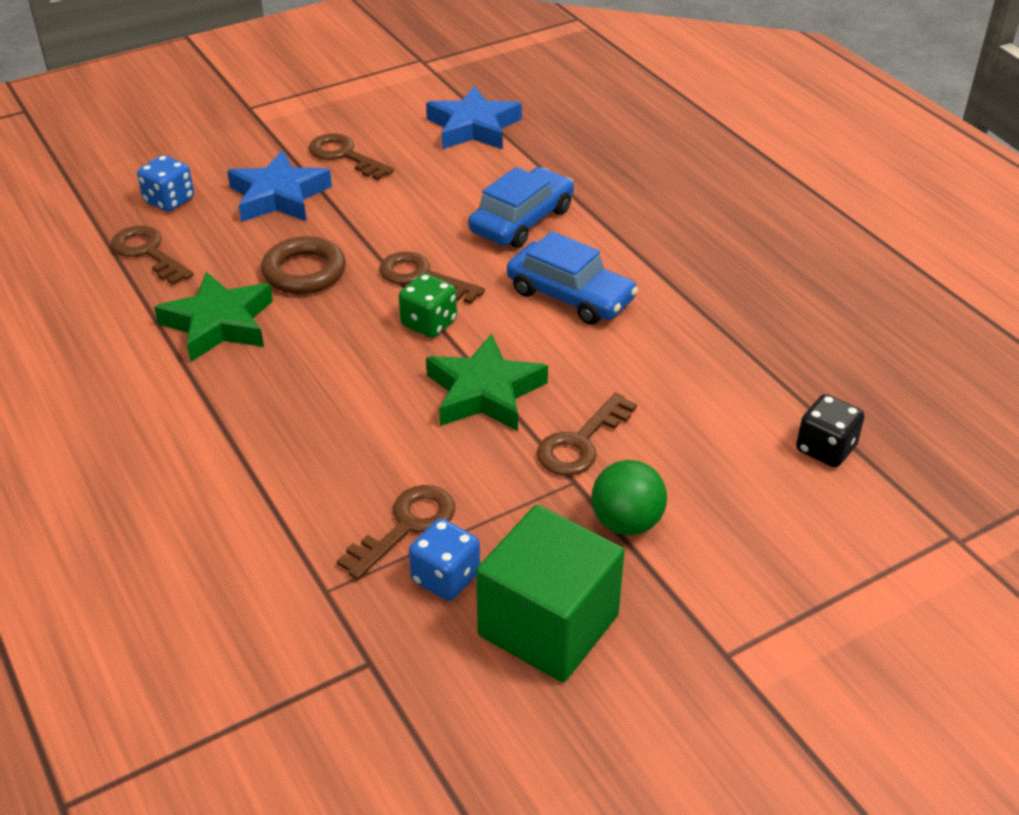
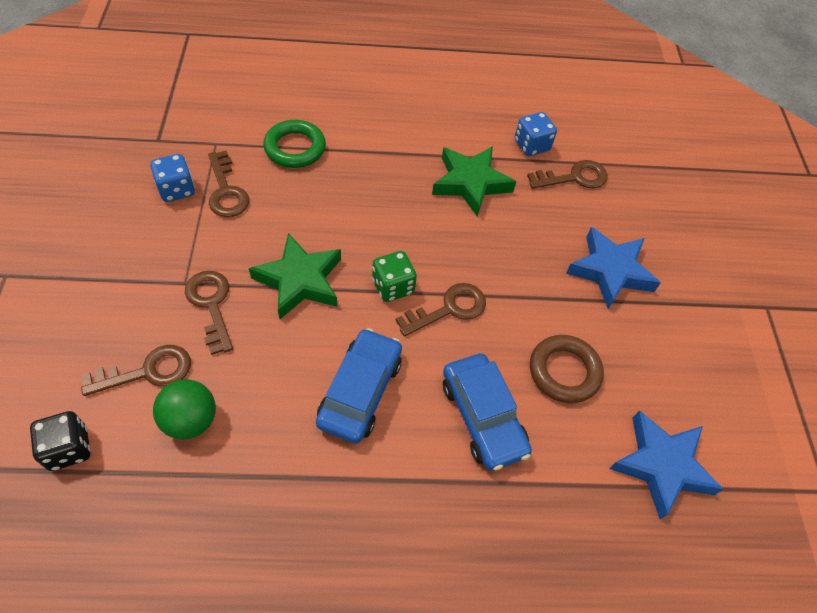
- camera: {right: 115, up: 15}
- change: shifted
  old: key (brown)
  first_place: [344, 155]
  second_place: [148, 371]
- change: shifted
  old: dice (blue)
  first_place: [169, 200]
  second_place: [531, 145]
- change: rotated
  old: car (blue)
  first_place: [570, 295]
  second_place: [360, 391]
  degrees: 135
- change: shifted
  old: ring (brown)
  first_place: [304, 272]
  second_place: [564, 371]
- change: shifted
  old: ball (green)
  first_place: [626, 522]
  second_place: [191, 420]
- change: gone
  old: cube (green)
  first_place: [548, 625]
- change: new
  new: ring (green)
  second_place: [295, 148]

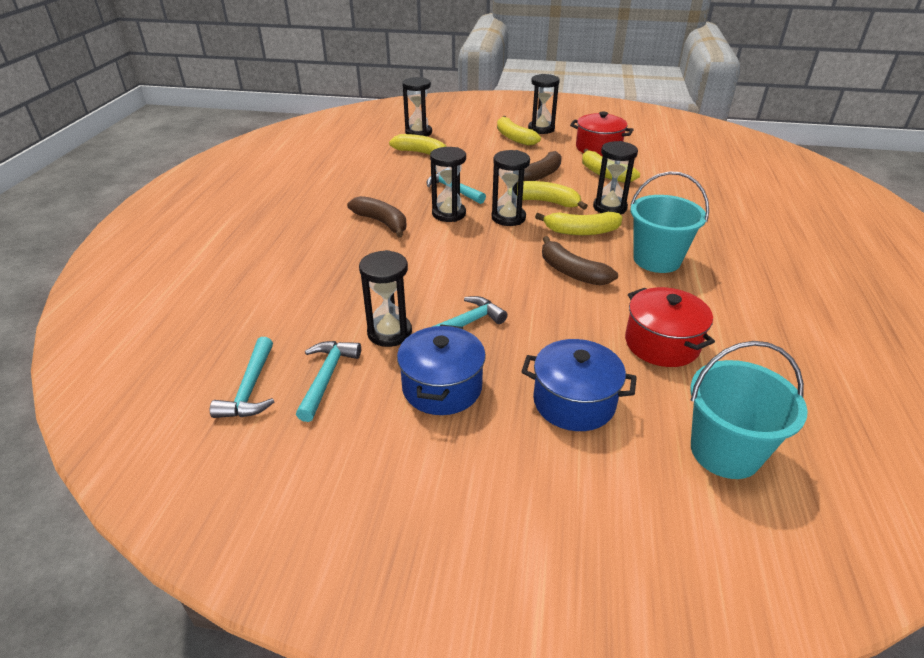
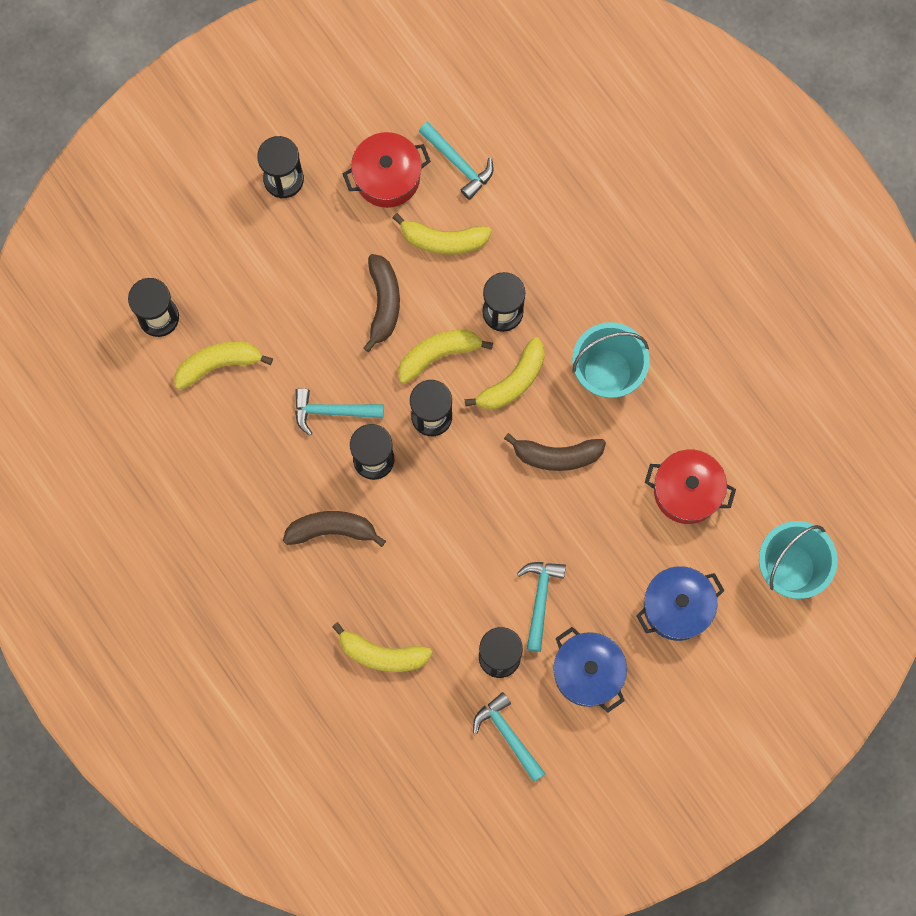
- camera: {right: -45, up: 40}
- change: shifted
  old: banana (yellow)
  first_place: [514, 138]
  second_place: [382, 654]
- change: shifted
  old: hammer (turquoise)
  first_place: [250, 388]
  second_place: [458, 163]

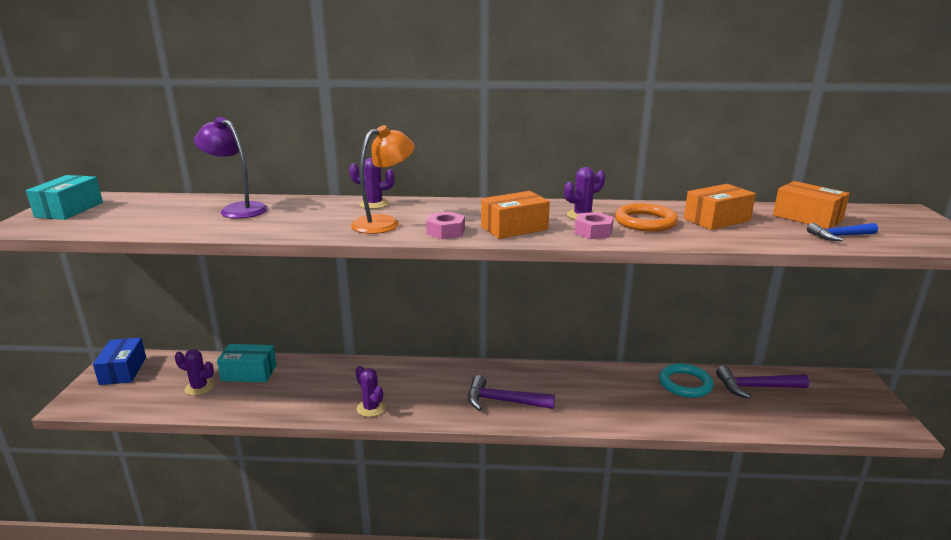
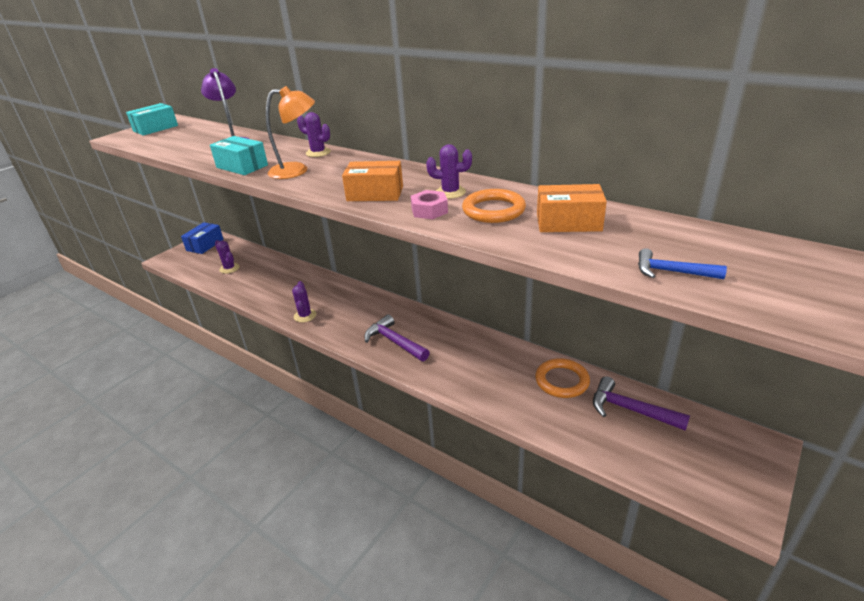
- camera: {right: 35, up: 10}
- change: gone
  old: box (orange)
  first_place: [807, 218]
- change: gone
  old: nut (pink)
  first_place: [446, 231]
- change: shifted
  old: box (turquoise)
  first_place: [249, 373]
  second_place: [242, 166]
- change: repainted
  old: ring (turquoise)
  new: ring (orange)
  first_place: [685, 384]
  second_place: [562, 381]

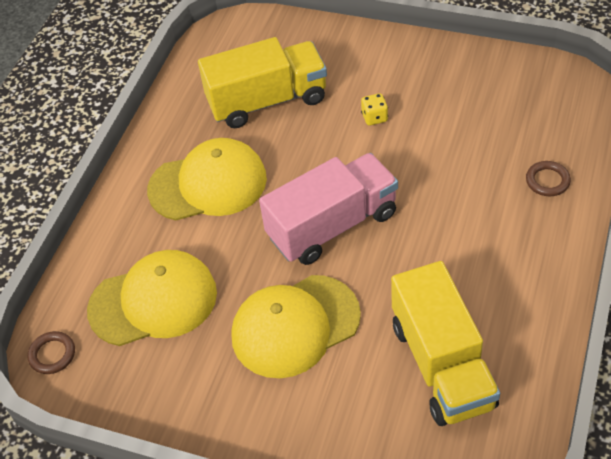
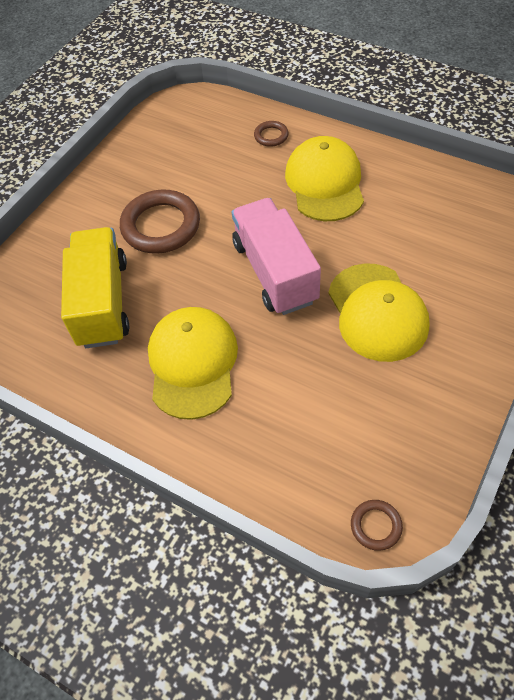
- camera: {right: -80, up: 5}
- change: swapped
  old: dice (yellow)
  new: ring (brown)
  first_place: [374, 117]
  second_place: [161, 226]
- change: shifted
  old: cap (yellow)
  first_place: [153, 301]
  second_place: [325, 183]
- change: gone
  old: truck (yellow)
  first_place: [442, 364]

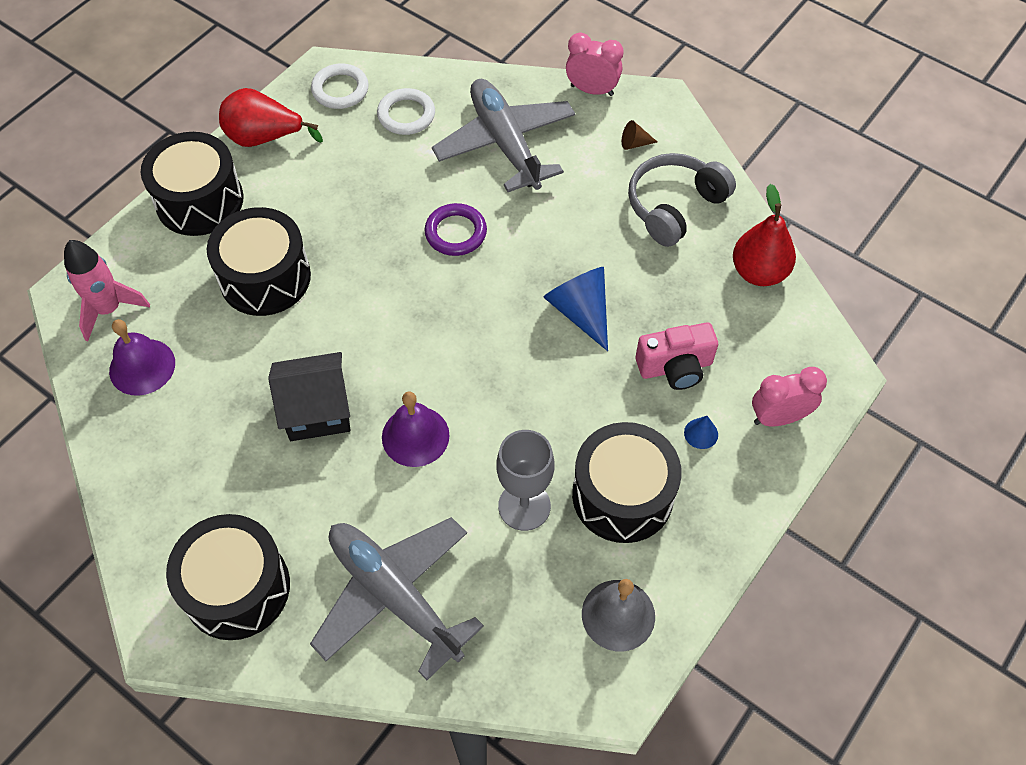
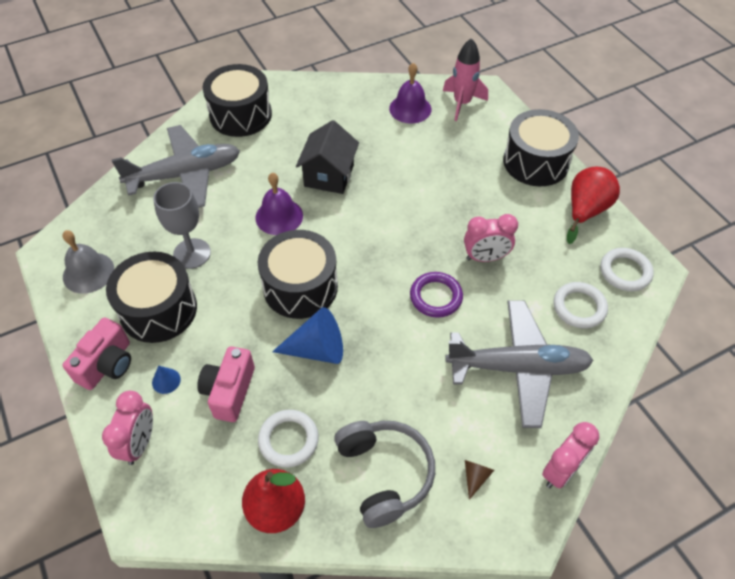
- camera: {right: 115, up: -5}
- change: shifted
  old: drum (black)
  first_place: [265, 277]
  second_place: [300, 287]
- change: new
  new: clock (pink)
  second_place: [485, 257]
- change: new
  new: camera (pink)
  second_place: [107, 364]
- change: new
  new: ring (white)
  second_place: [288, 440]

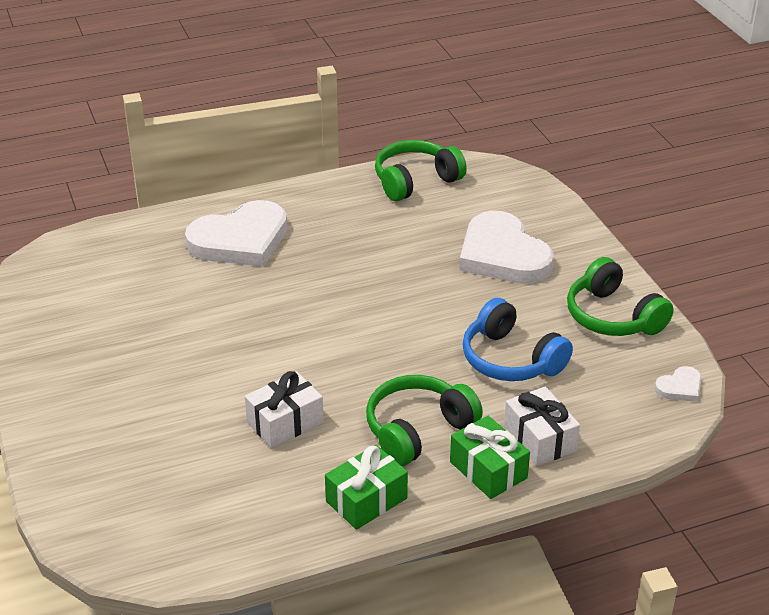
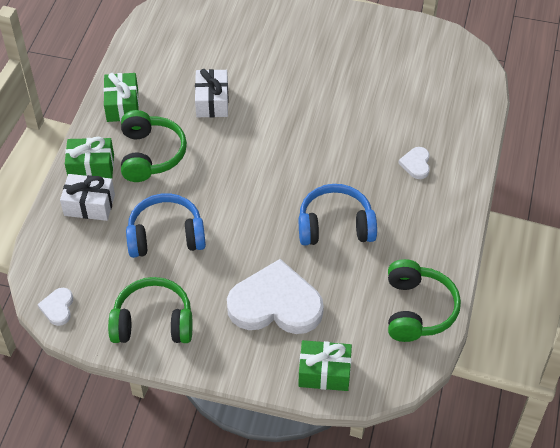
- camera: {right: 125, up: 15}
- change: scaled
  old: heart (white)
  first_place: [240, 240]
  second_place: [416, 164]
  factor: 0.43
- change: new
  new: headphones (blue)
  second_place: [335, 226]
- change: new
  new: gift (green)
  second_place: [324, 372]

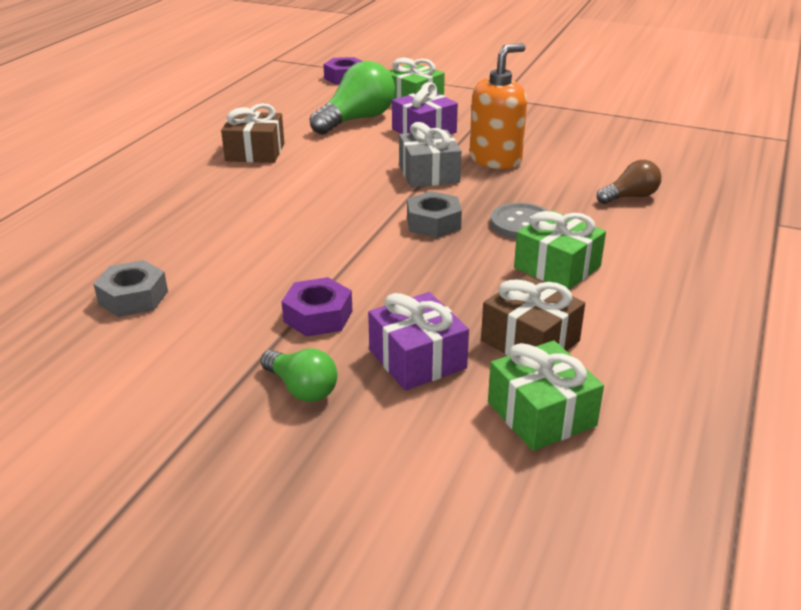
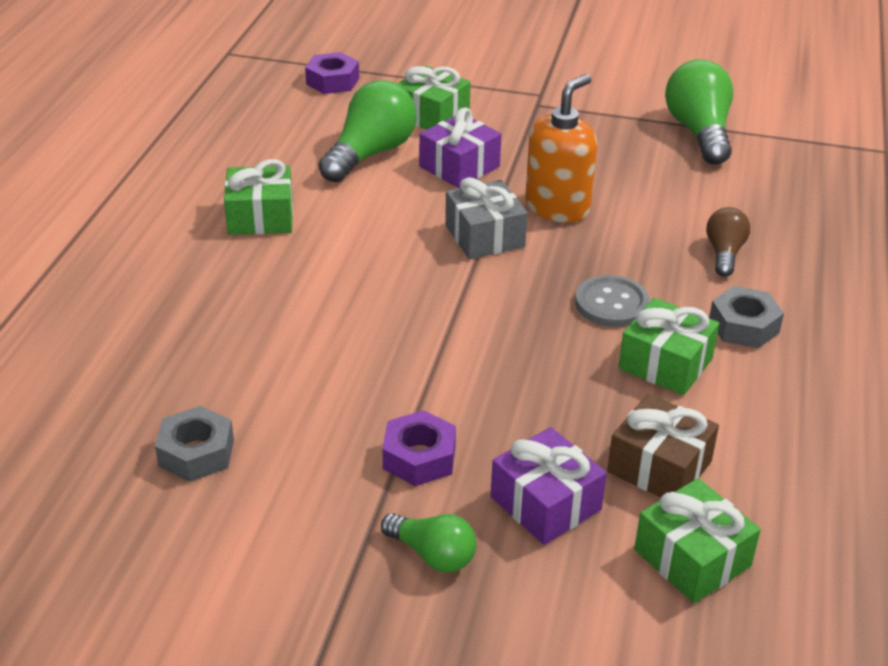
- camera: {right: -10, up: 5}
- change: repainted
  old: gift (brown)
  new: gift (green)
  first_place: [255, 152]
  second_place: [260, 217]
- change: rotated
  old: light bulb (brown)
  first_place: [630, 197]
  second_place: [724, 253]
  degrees: -45
- change: shifted
  old: nut (grey)
  first_place: [433, 223]
  second_place: [743, 326]
- change: new
  new: light bulb (green)
  second_place: [699, 132]

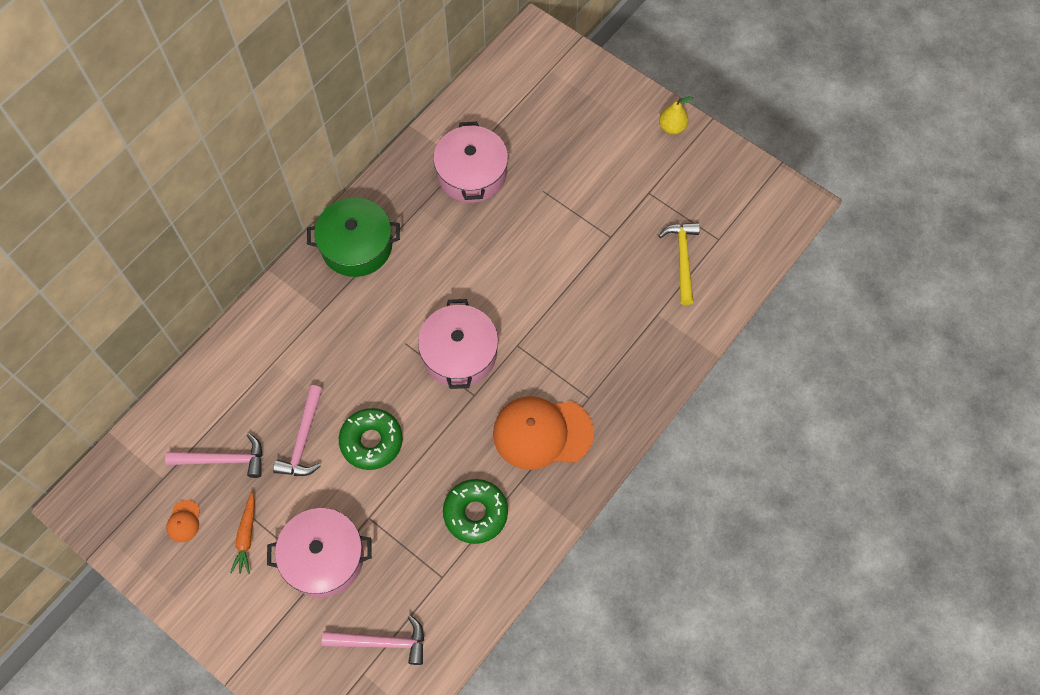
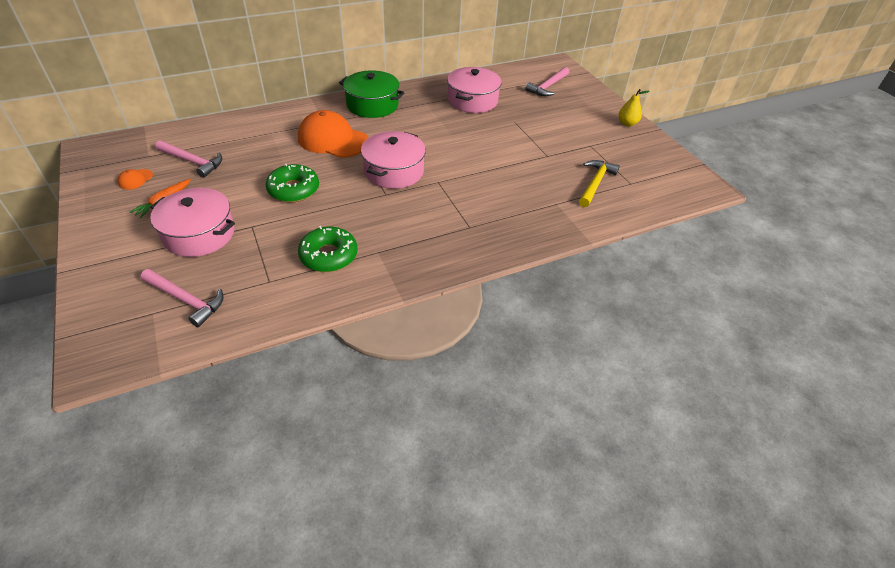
- camera: {right: 25, up: -20}
- change: shifted
  old: hammer (pink)
  first_place: [303, 439]
  second_place: [548, 86]
- change: shifted
  old: cap (orange)
  first_place: [542, 433]
  second_place: [333, 140]

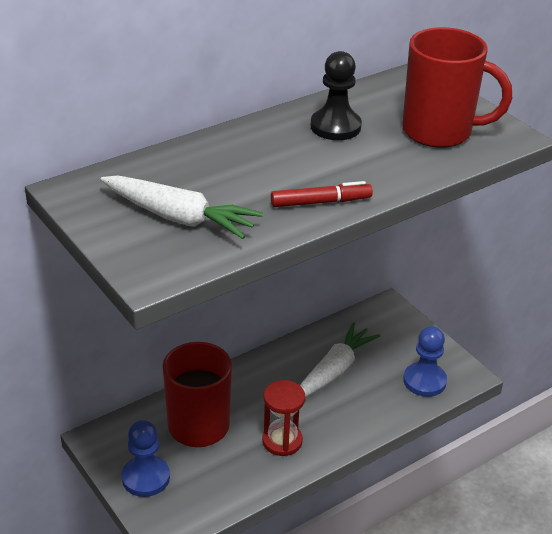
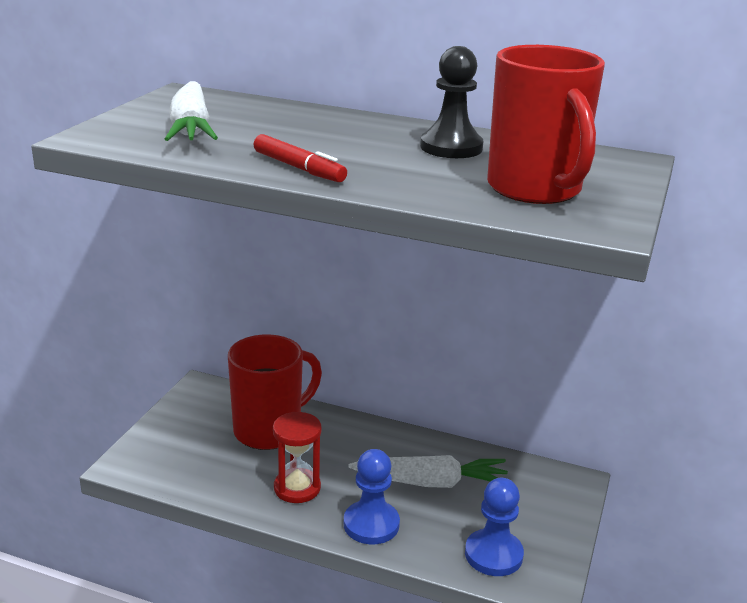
- camera: {right: 55, up: -10}
- change: shifted
  old: pawn (blue)
  first_place: [146, 478]
  second_place: [371, 524]

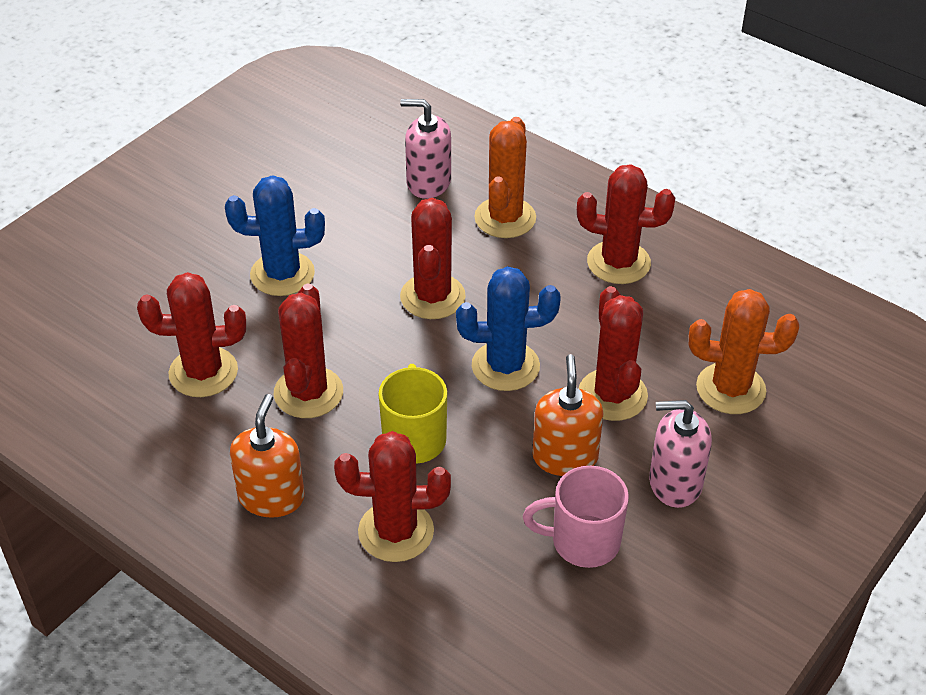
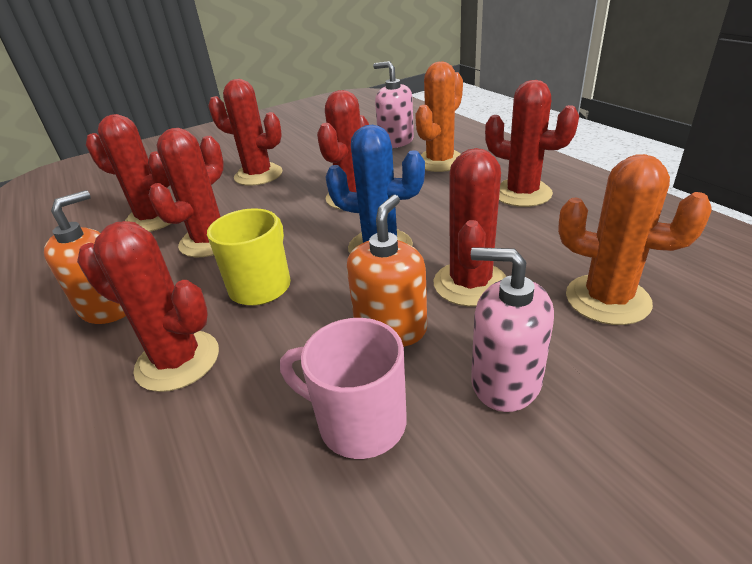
- camera: {right: 25, up: -10}
- change: repainted
  old: cactus (blue)
  new: cactus (red)
  first_place: [282, 274]
  second_place: [258, 175]

